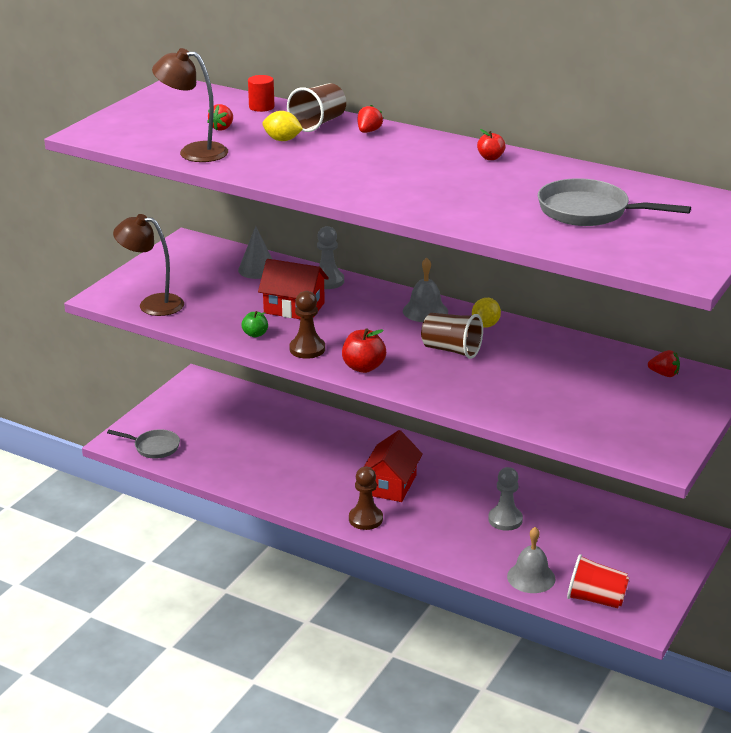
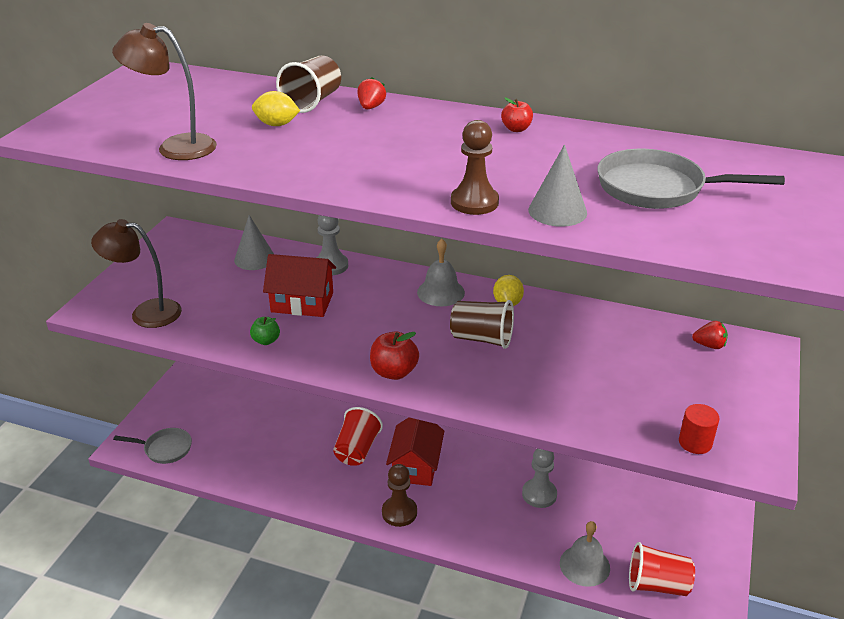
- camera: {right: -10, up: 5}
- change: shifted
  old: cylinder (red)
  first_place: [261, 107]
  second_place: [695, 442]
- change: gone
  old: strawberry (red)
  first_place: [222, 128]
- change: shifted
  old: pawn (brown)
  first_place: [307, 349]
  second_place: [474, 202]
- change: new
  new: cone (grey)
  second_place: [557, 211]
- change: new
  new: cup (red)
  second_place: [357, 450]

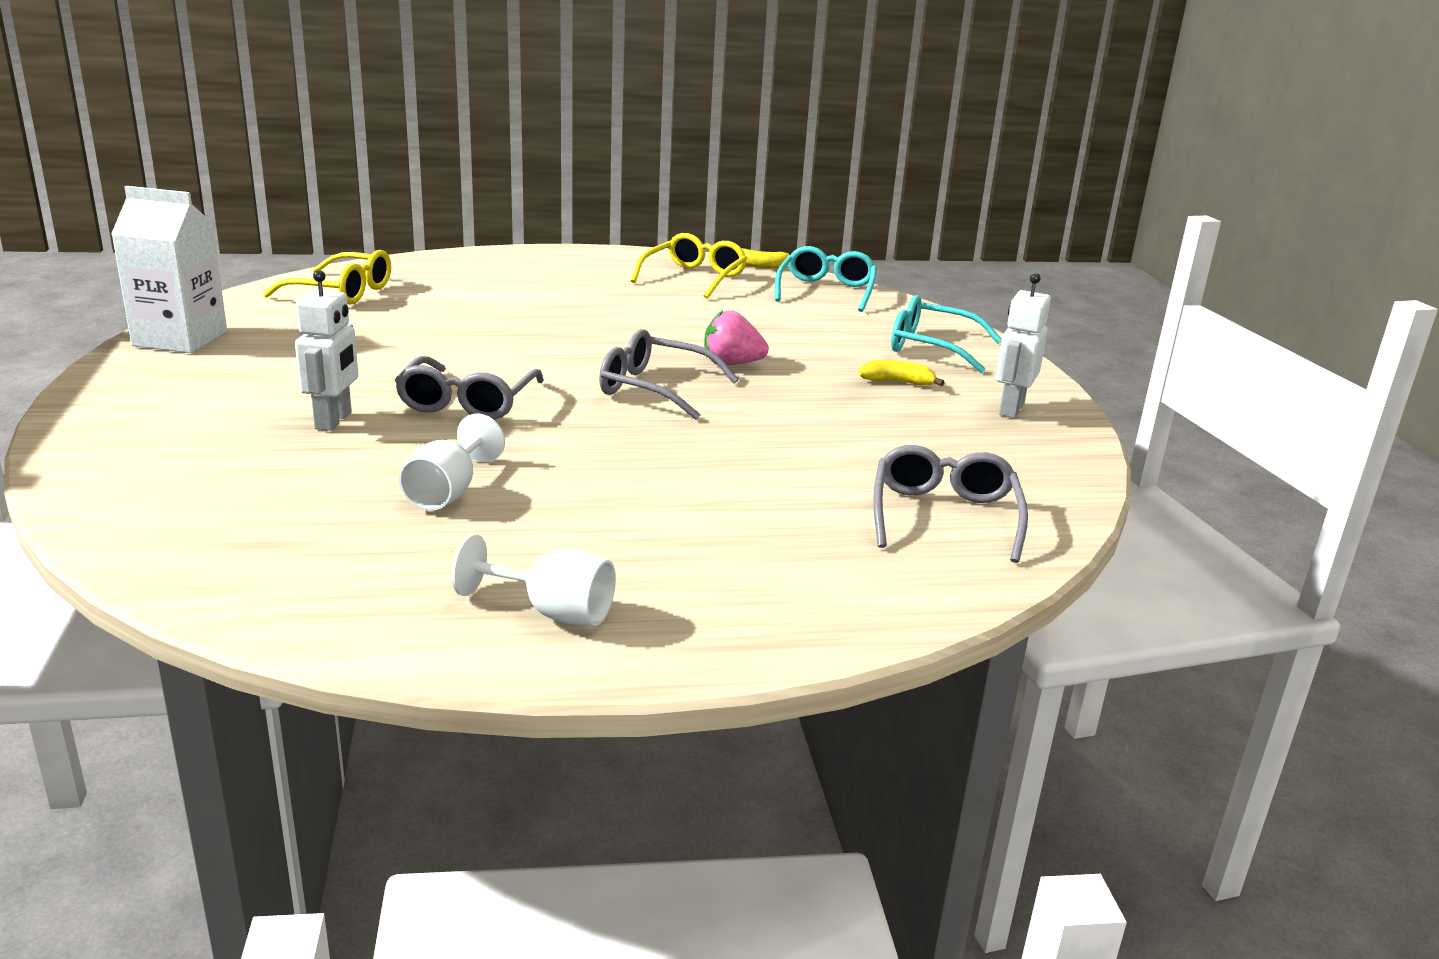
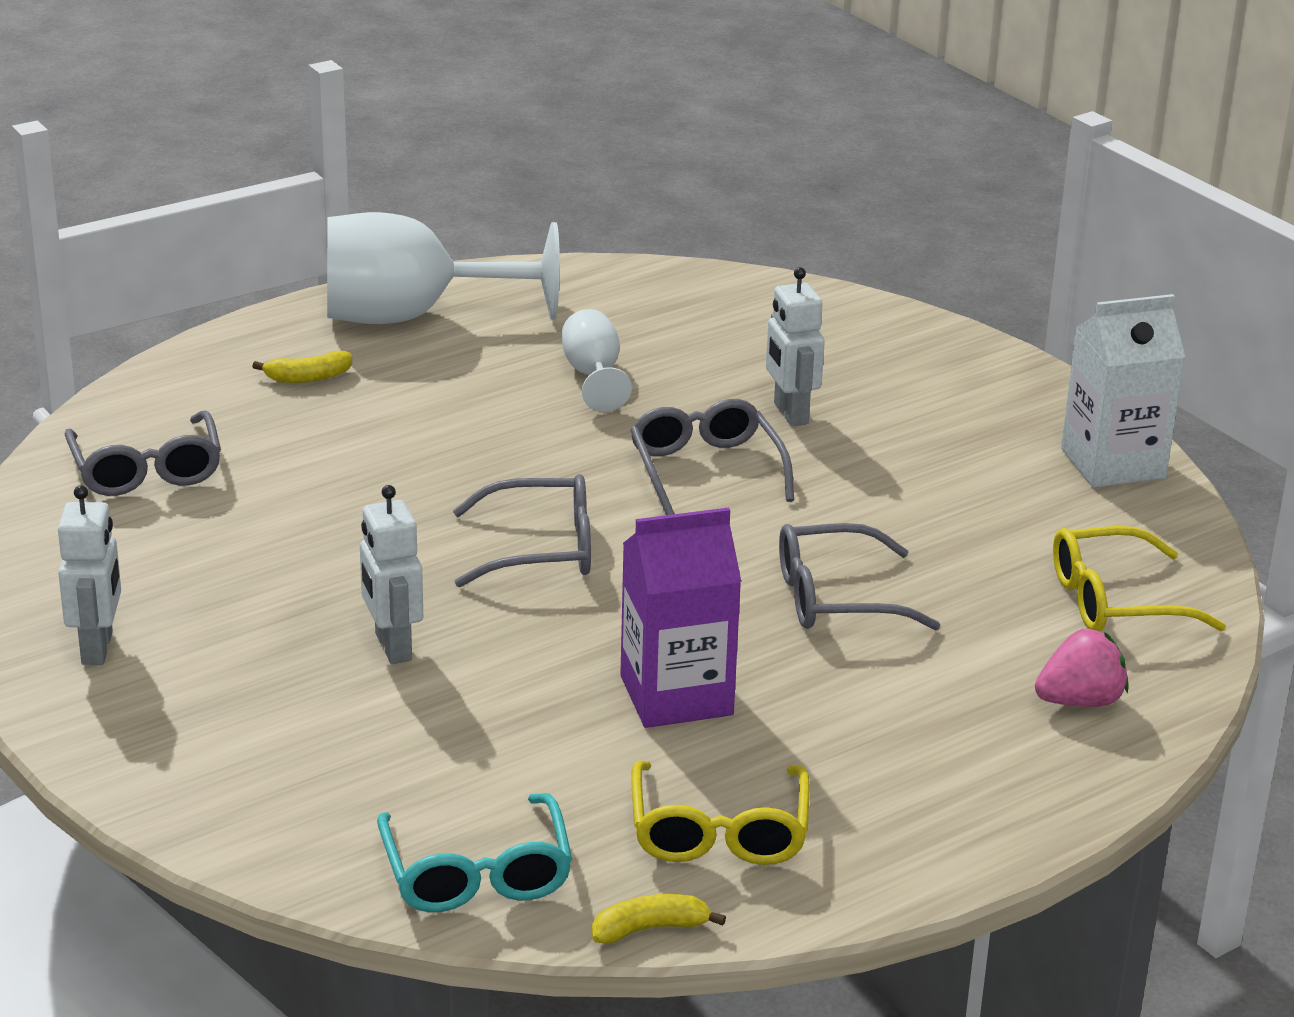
- camera: {right: 155, up: 5}
- change: gone
  old: glasses (turquoise)
  first_place: [932, 347]
- change: shifted
  old: strawberry (pink)
  first_place: [731, 364]
  second_place: [1080, 701]
- change: shifted
  old: banana (yellow)
  first_place: [897, 382]
  second_place: [308, 377]
- change: scaled
  old: goblet (white)
  first_place: [552, 612]
  second_place: [413, 316]
  factor: 2.03
- change: new
  new: robot (white)
  second_place: [392, 647]
- change: new
  new: carton (purple)
  second_place: [676, 695]
- change: new
  new: glasses (grey)
  second_place: [837, 598]

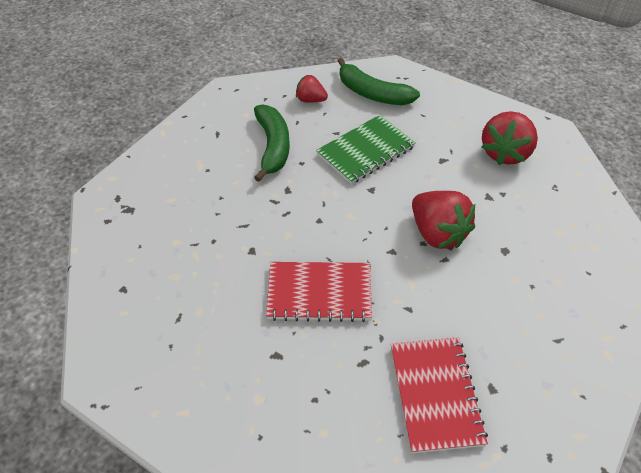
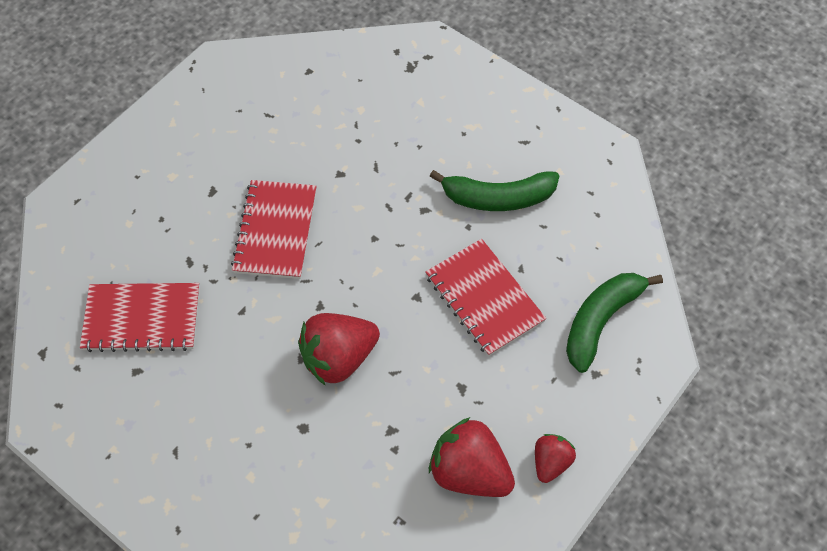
- camera: {right: 95, up: 10}
- change: shifted
  old: strawberry (red)
  first_place: [310, 100]
  second_place: [551, 462]
- change: repainted
  old: notebook (green)
  new: notebook (red)
  first_place: [366, 151]
  second_place: [484, 298]

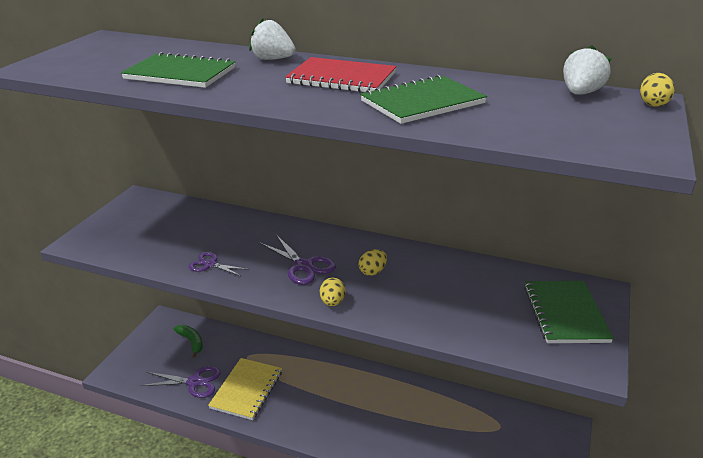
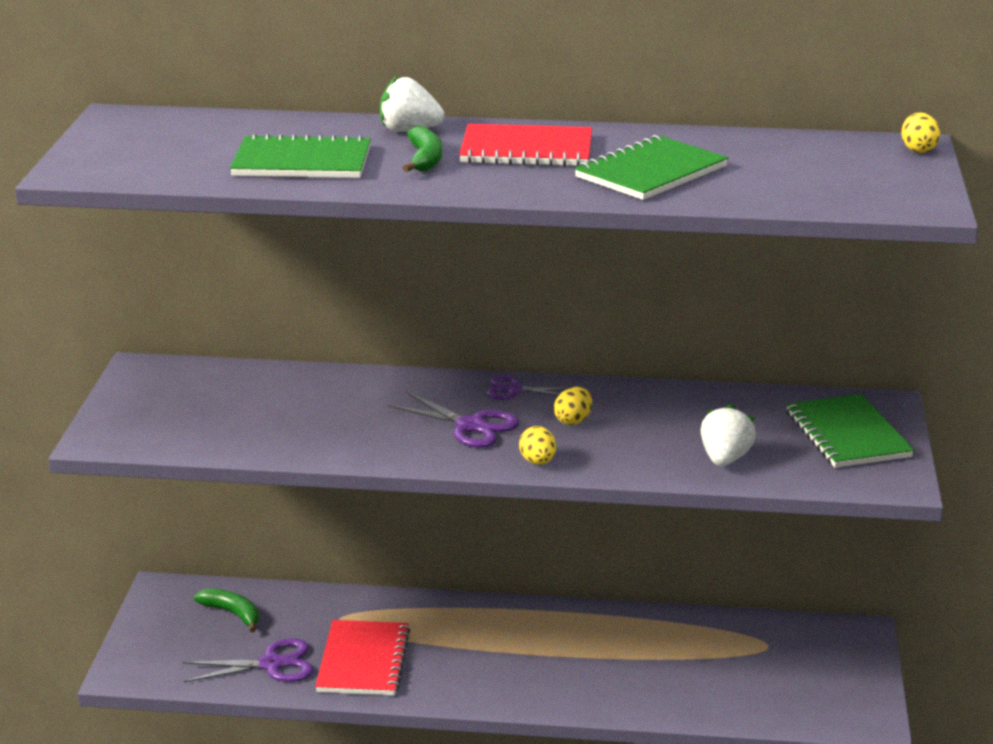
- camera: {right: -15, up: -5}
- change: shifted
  old: strawberry (white)
  first_place: [580, 93]
  second_place: [725, 459]
- change: shifted
  old: scissors (purple)
  first_place: [210, 265]
  second_place: [514, 390]
- change: repainted
  old: notebook (yellow)
  new: notebook (red)
  first_place: [247, 390]
  second_place: [363, 661]
- change: new
  new: banana (green)
  second_place: [425, 159]

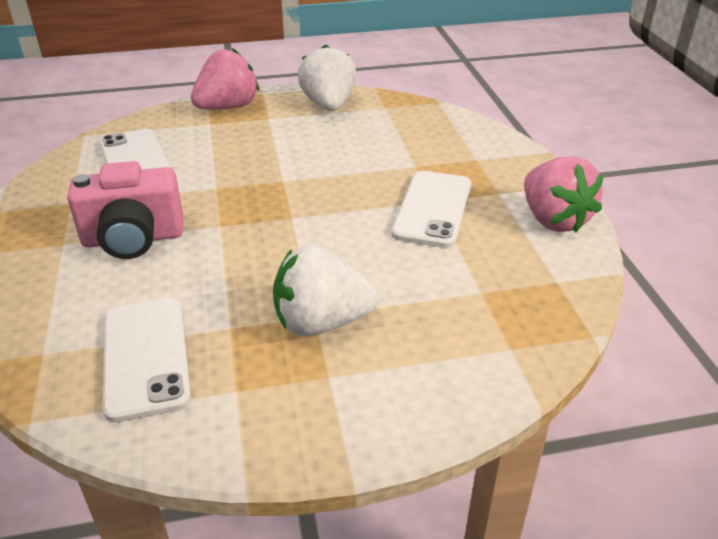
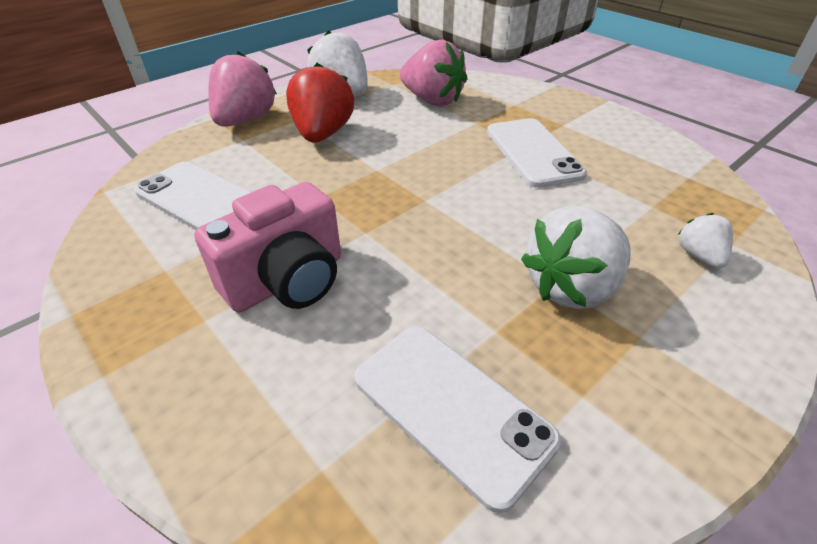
- camera: {right: -30, up: 5}
- change: shifted
  old: strawberry (pink)
  first_place: [553, 220]
  second_place: [432, 100]
- change: new
  new: strawberry (red)
  second_place: [323, 134]
- change: new
  new: strawberry (white)
  second_place: [699, 256]

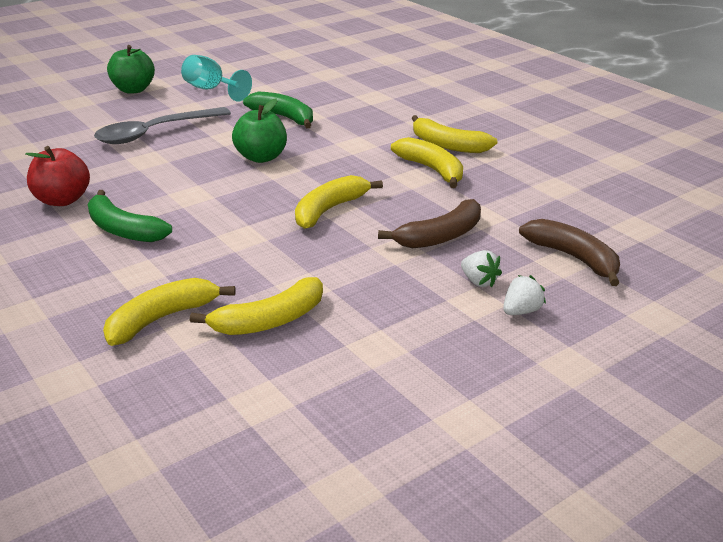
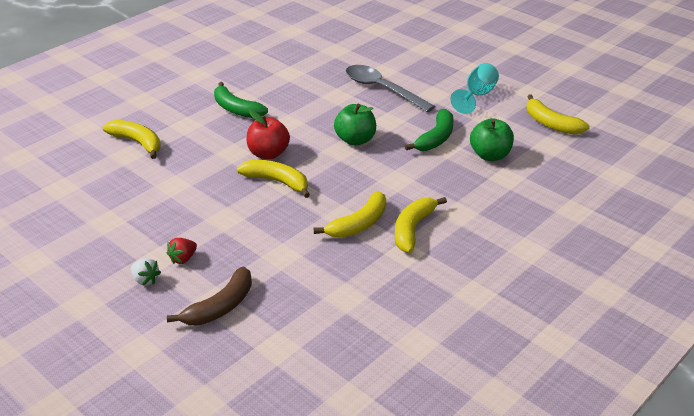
- camera: {right: 80, up: 5}
- change: shifted
  old: apple (green)
  first_place: [133, 90]
  second_place: [490, 155]
- change: shifted
  old: apple (red)
  first_place: [62, 200]
  second_place: [268, 154]
- change: rotated
  old: banana (green)
  first_place: [123, 229]
  second_place: [236, 109]
  degrees: -75
- change: gone
  old: banana (brown)
  first_place: [440, 236]
- change: repainted
  old: strawberry (white)
  new: strawberry (red)
  first_place: [479, 281]
  second_place: [183, 259]
- change: shifted
  old: banana (yellow)
  first_place: [269, 320]
  second_place: [551, 123]

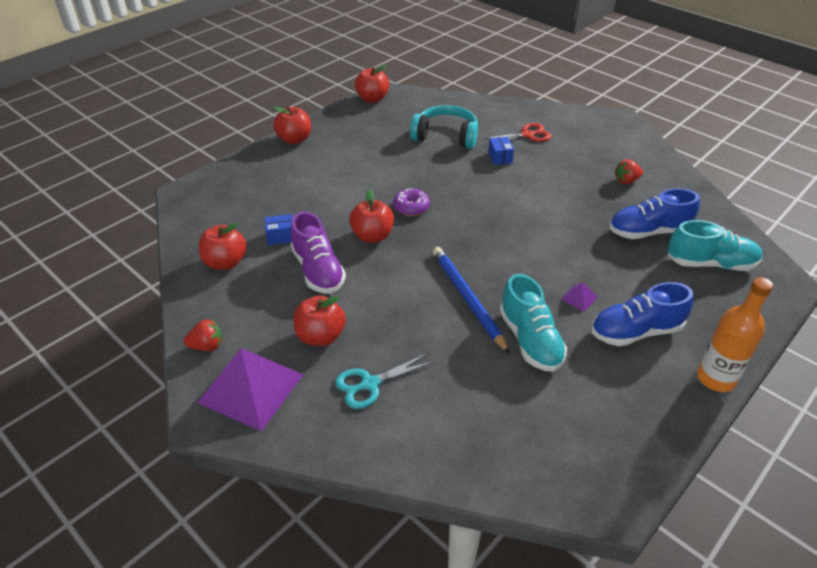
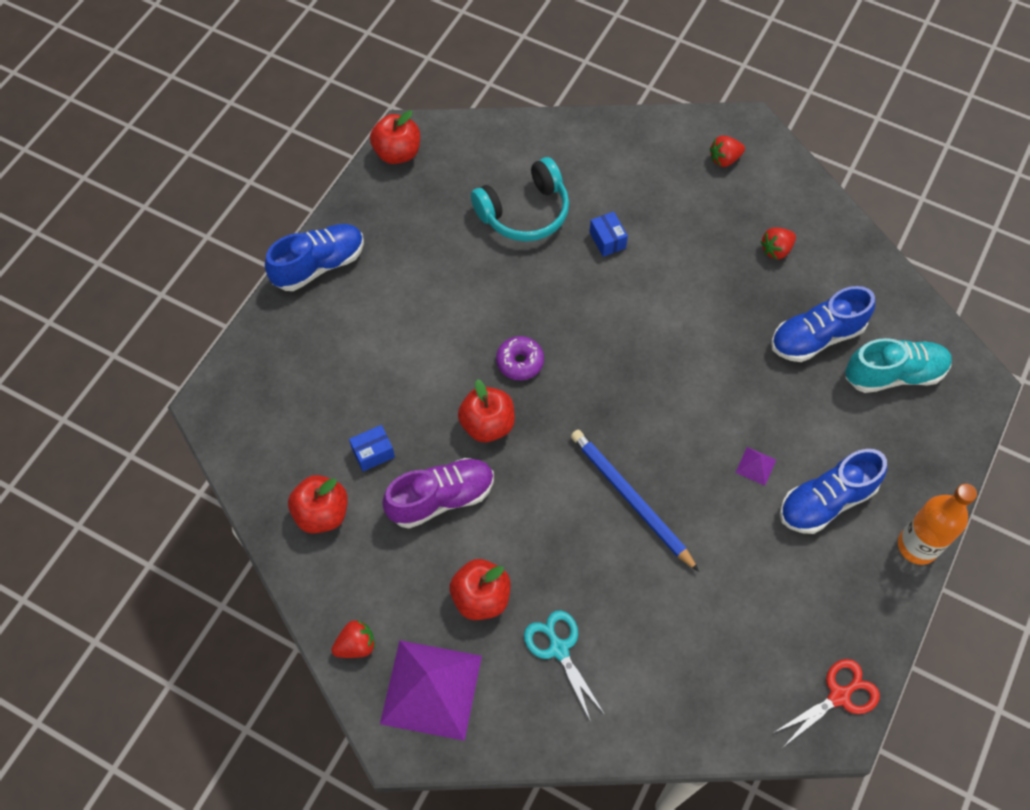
- camera: {right: -15, up: 20}
- change: rotated
  old: headphones (turquoise)
  first_place: [446, 136]
  second_place: [524, 212]
  degrees: 150
- change: swapped
  old: apple (red)
  new: shoe (blue)
  first_place: [294, 139]
  second_place: [319, 265]
- change: shifted
  old: scissors (red)
  first_place: [527, 135]
  second_place: [839, 696]
- change: rotated
  old: shoe (purple)
  first_place: [318, 271]
  second_place: [441, 498]
  degrees: -75
- change: gone
  old: shoe (turquoise)
  first_place: [530, 340]
- change: rotated
  old: scissors (turquoise)
  first_place: [370, 384]
  second_place: [559, 649]
  degrees: 105
- change: new
  new: strawberry (red)
  second_place: [724, 159]

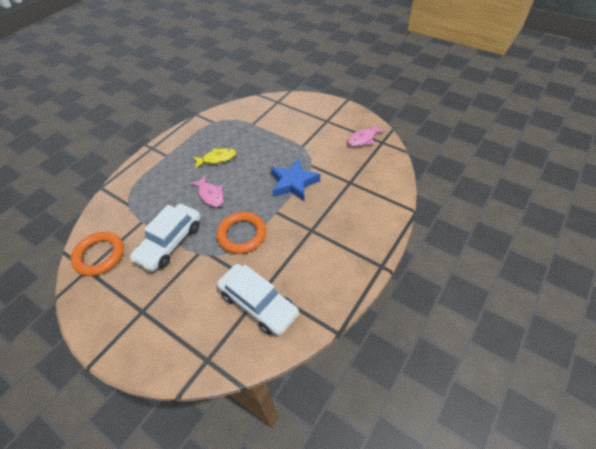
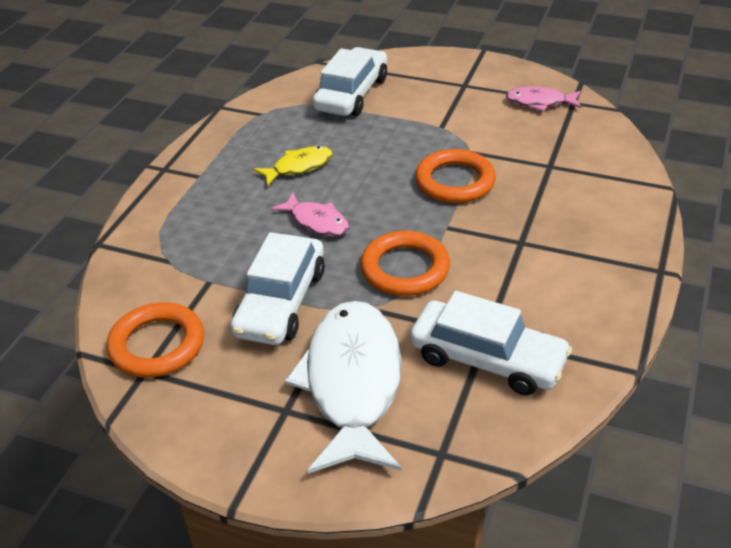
- camera: {right: -15, up: -10}
- change: rotated
  old: fish (pink)
  first_place: [363, 139]
  second_place: [540, 102]
  degrees: 60
- change: swapped
  old: star (blue)
  new: ring (orange)
  first_place: [293, 183]
  second_place: [455, 181]
- change: new
  new: car (white)
  second_place: [351, 94]
- change: new
  new: fish (white)
  second_place: [352, 383]

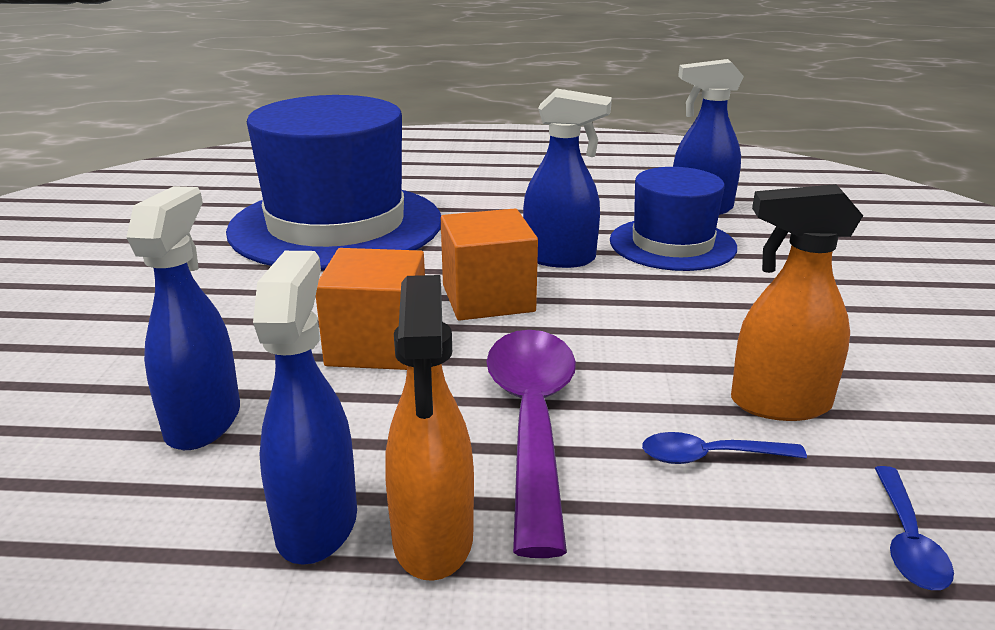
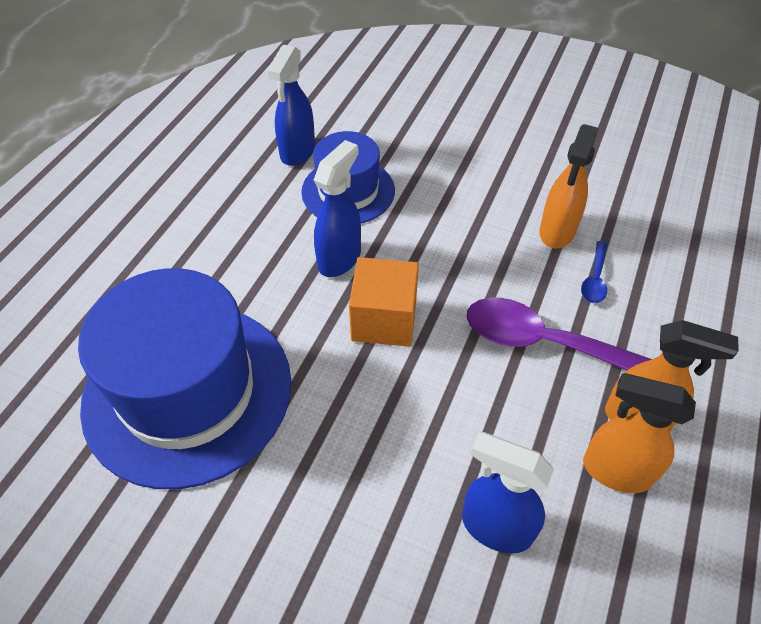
- camera: {right: -70, up: 25}
- change: gone
  old: cube (orange)
  first_place: [377, 345]
- change: repainted
  old: spray bottle (blue)
  new: spray bottle (orange)
  first_place: [317, 523]
  second_place: [615, 470]
- change: gone
  old: spoon (blue)
  first_place: [907, 540]

